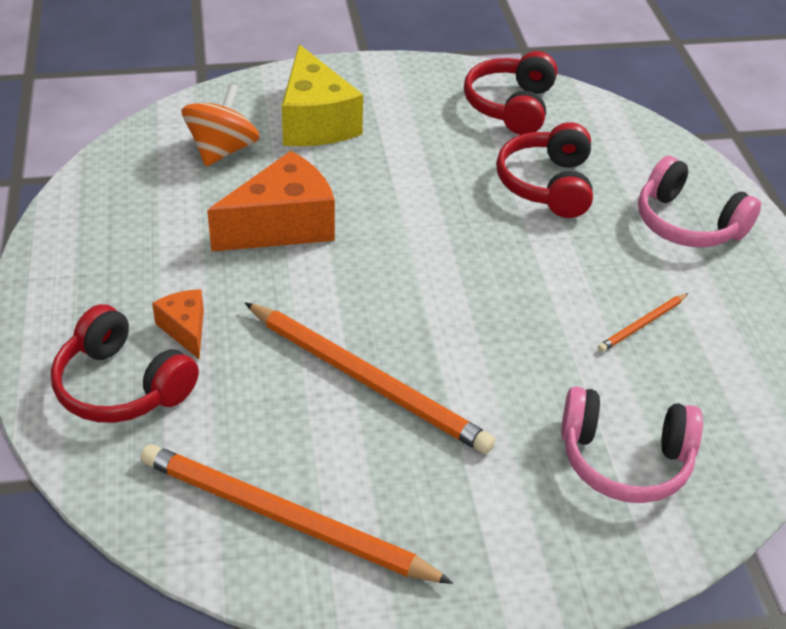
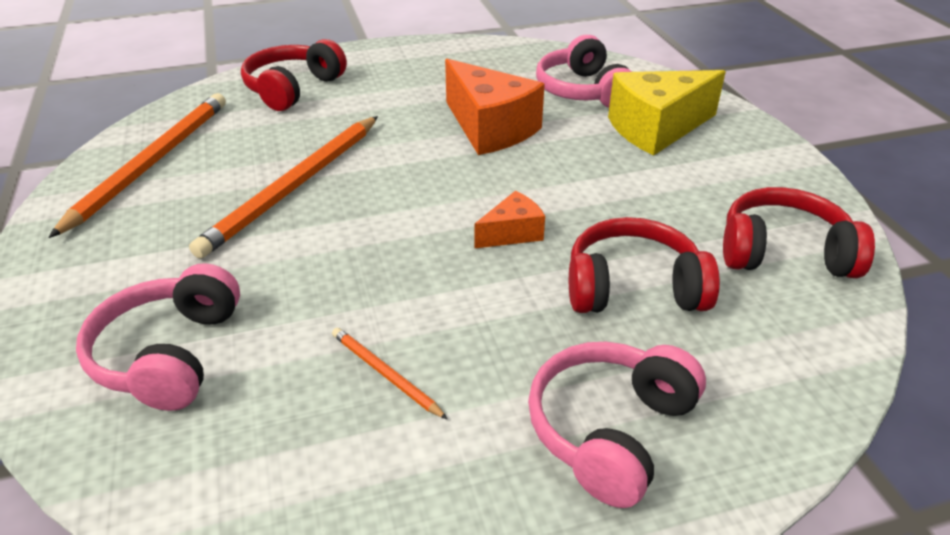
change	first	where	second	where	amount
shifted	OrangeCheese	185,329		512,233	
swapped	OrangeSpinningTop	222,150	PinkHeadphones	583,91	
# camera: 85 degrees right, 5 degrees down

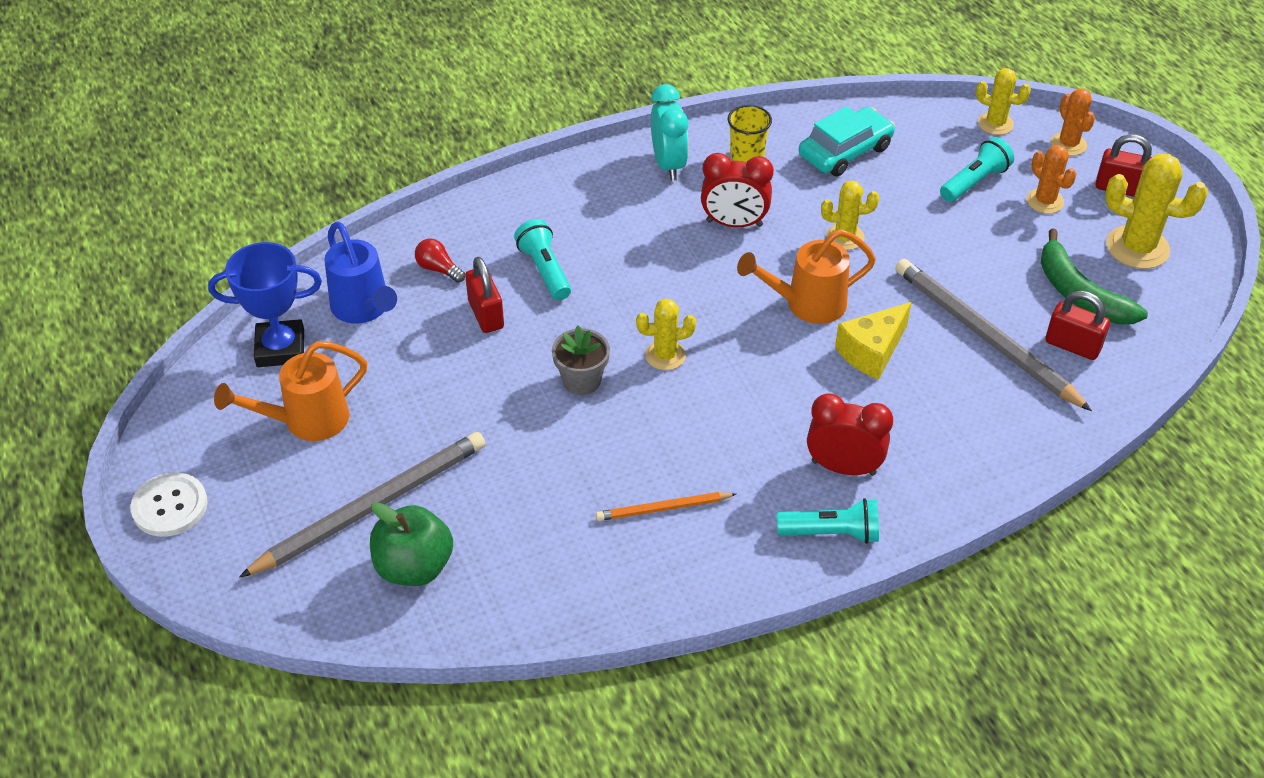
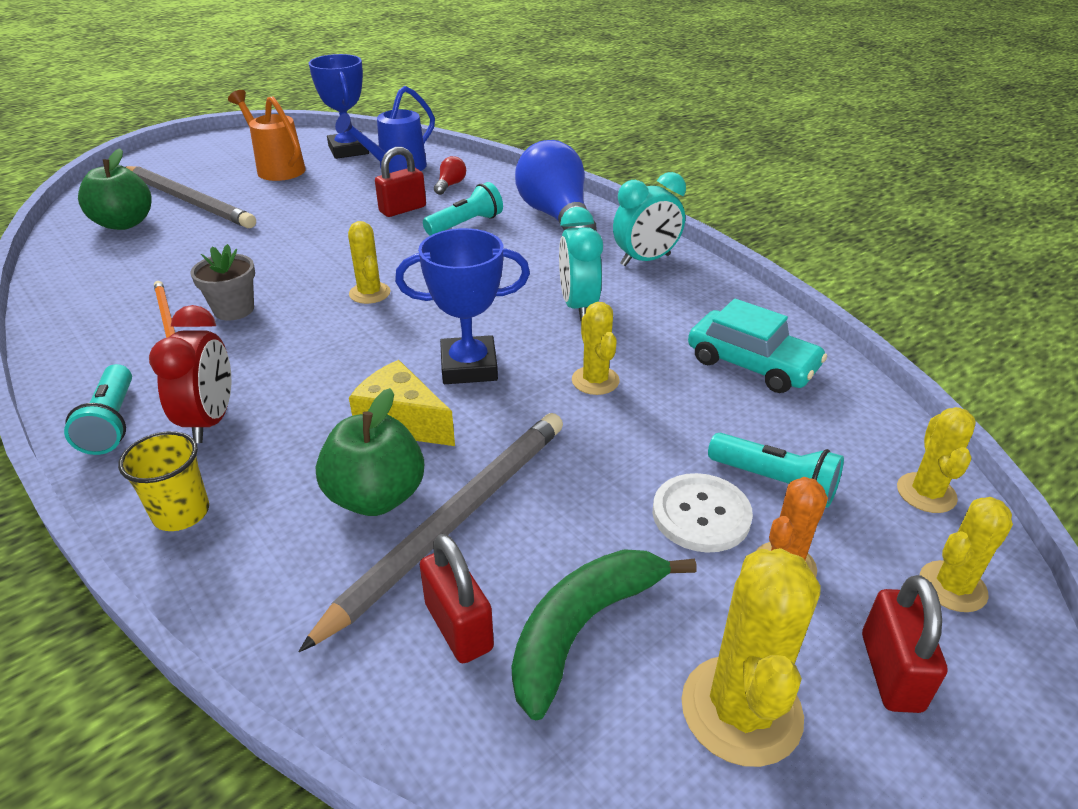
change	first	where	second	where	amount
shifted	WhiteButton	170,506		701,515	
shifted	GreyFlowerPot	581,380		234,310	
repainted	RedClock	734,223	TurquoiseClock	578,306	
shifted	YellowCup	747,157		181,513	
swapped	OrangeWateringCan	807,304	BlueTrophy	469,367	
rotated	RedPadlock	1072,345		458,626	45 degrees counterclockwise
repainted	OrangeCactus	1068,144	YellowCactus	952,586	
new			GreenApple	376,497	
new			BlueLightBulb	556,217	
# camera: 75 degrees right, 10 degrees down

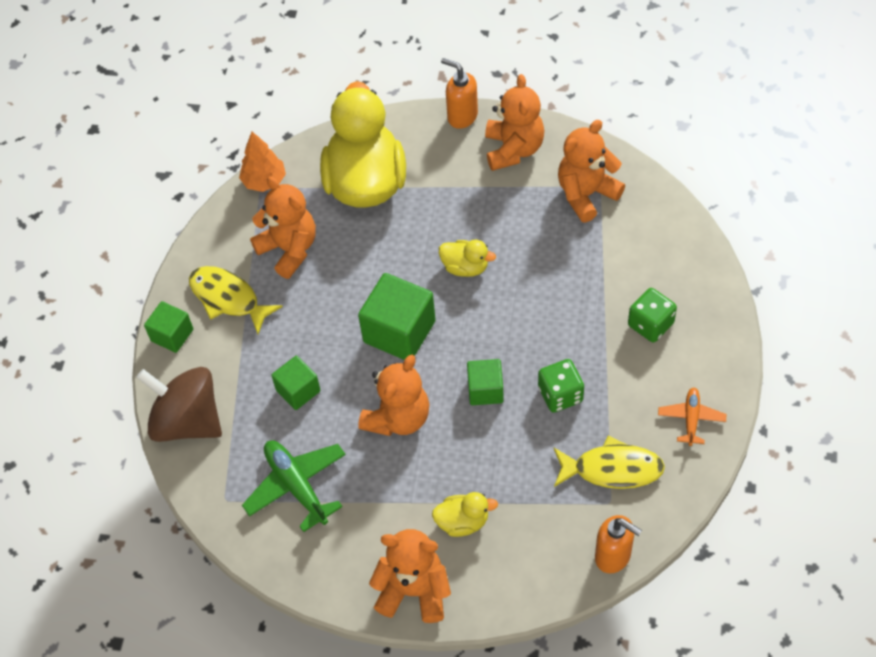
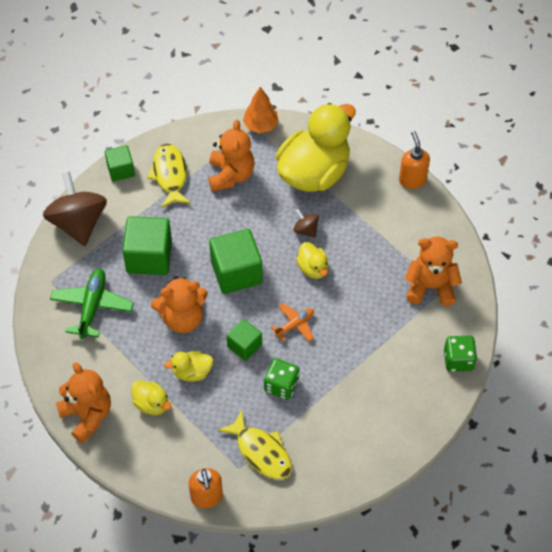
change	first	where	second	where	amount
scaled	GreenCube	298,390		149,257	x1.71
gone	OrangeTeddyBear	513,149			
shifted	GreenDice	650,324		458,360	
shifted	OrangePlane	691,419		295,325	
new			YellowDuck	192,372	
new			BrownSpinningTop	306,230	
# camera: 40 degrees right, 0 degrees up

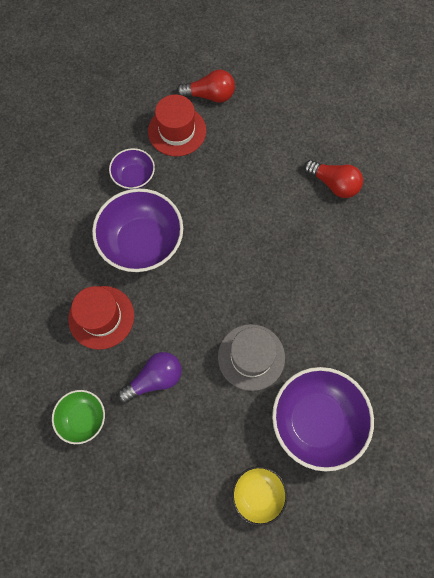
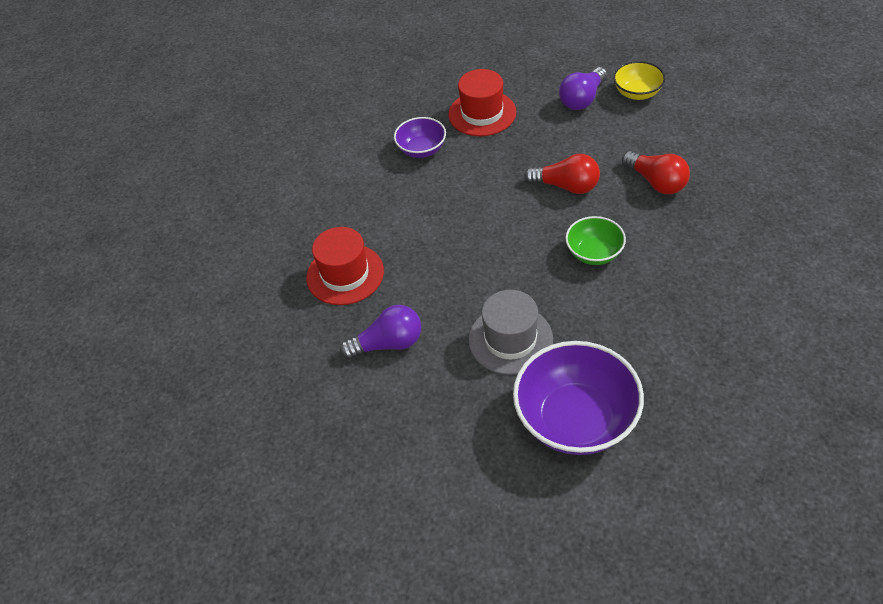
change	first	where	second	where	amount
shifted	GreenBowl	83,418		594,253	
gone	PurpleBowl	142,243			
shifted	RedLightBulb	209,96		566,186	
shifted	YellowBowl	258,494		637,93	
new			PurpleLightBulb	582,99	
# camera: 20 degrees right, 20 degrees down

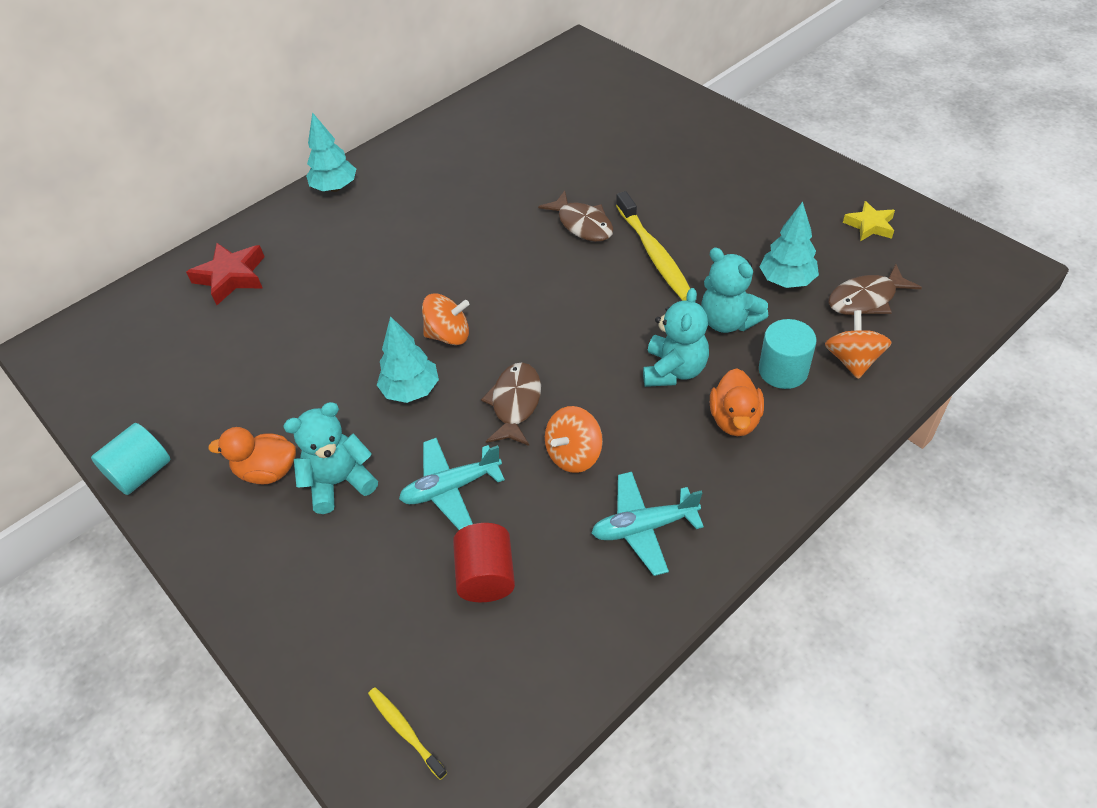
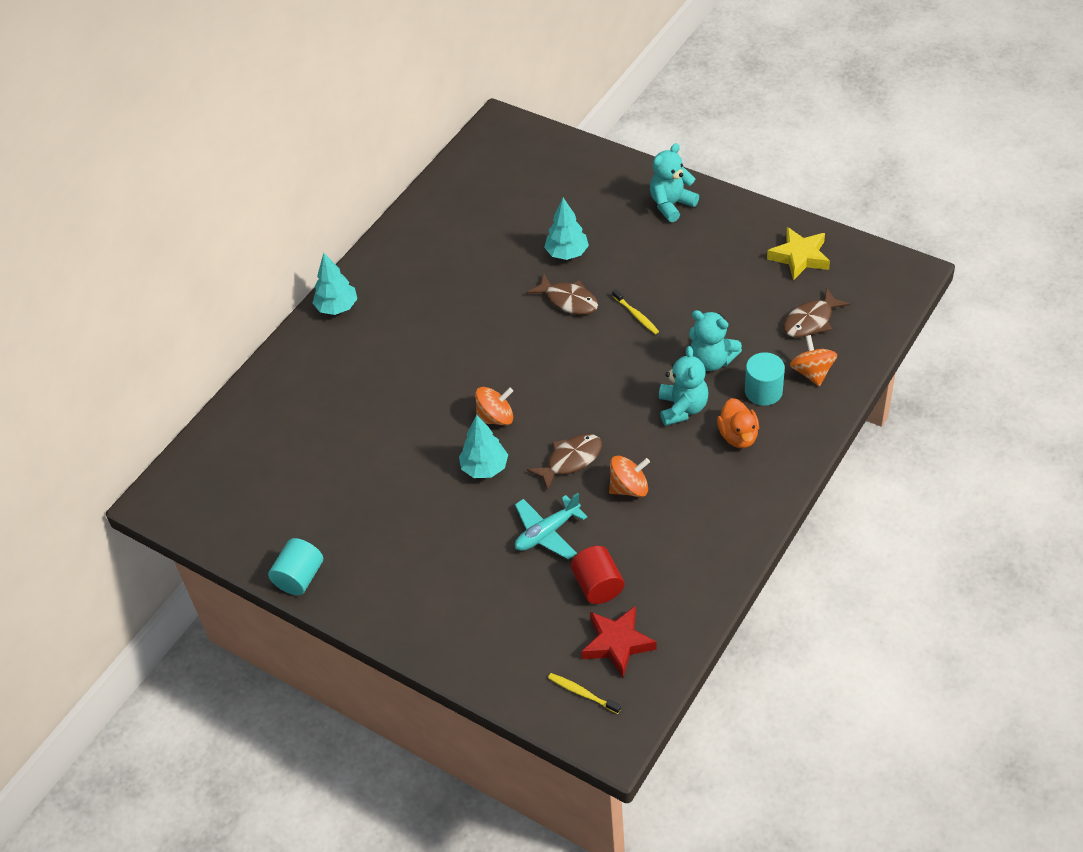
change	first	where	second	where	amount
shifted	RedStar	231,277		617,643	
gone	OrangeDuck	267,471			
shifted	TurquoiseTeddyBear	339,482		671,205	
rotated	BrownFish	515,404		570,460	60 degrees clockwise
rotated	OrangeSpinningTop	574,454		629,488	135 degrees counterclockwise
gone	TurquoisePlane	644,527			
scaled	YellowToothbrush	654,254		636,315	x0.53
shifted	TurquoiseTree	786,280		567,253	
scaled	YellowStar	870,225		799,257	x1.52
# camera: 15 degrees left, 0 degrees up

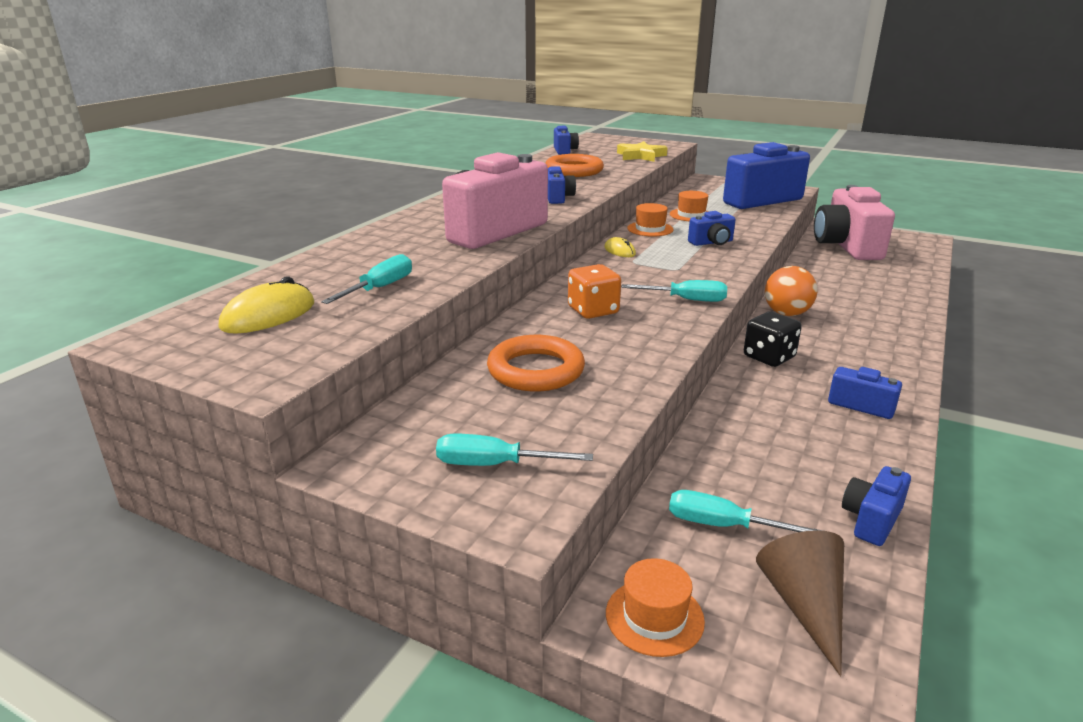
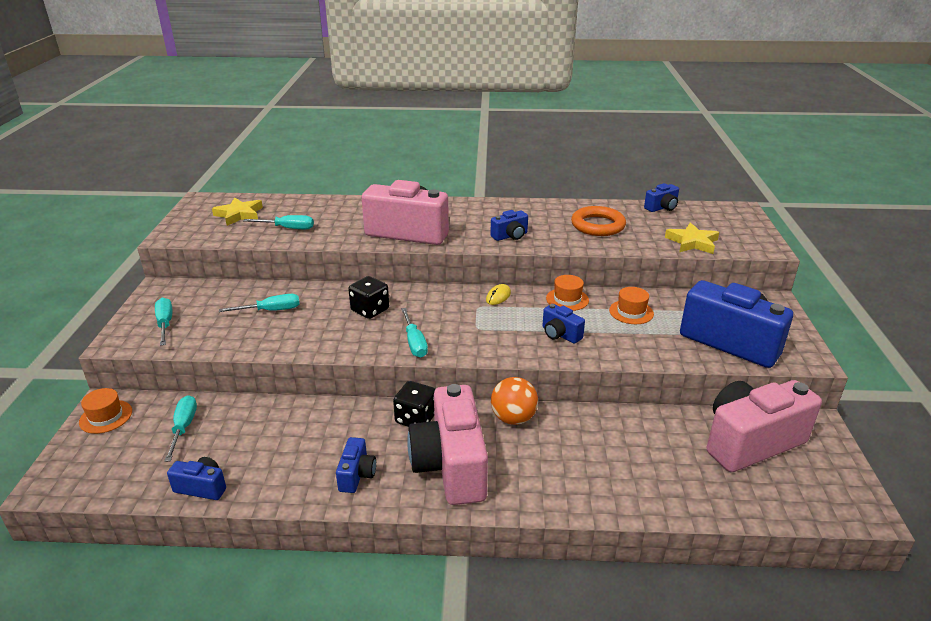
change	first	where	second	where	amount
swapped	YellowMouse	268,315	YellowStar	239,214	
swapped	OrangeRing	536,370	TurquoiseScrewdriver	271,310	
repainted	OrangeDice	593,310	BlackDice	370,310	
gone	BrownCone	804,605			
new			PinkCamera	450,466	
# camera: 65 degrees right, 5 degrees up

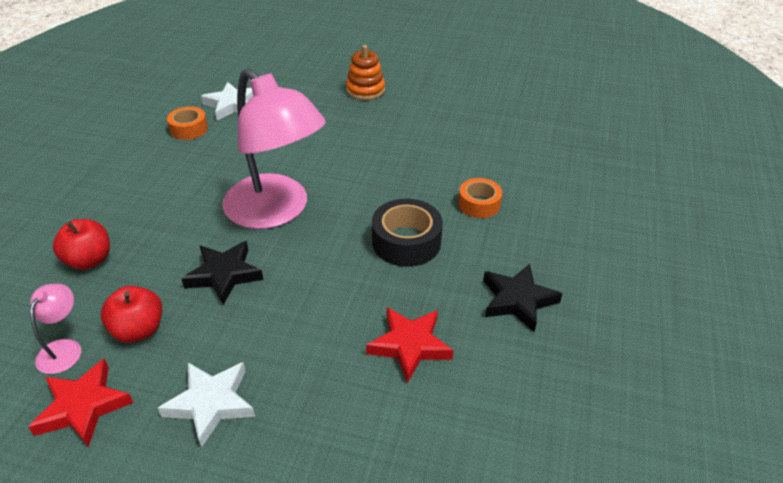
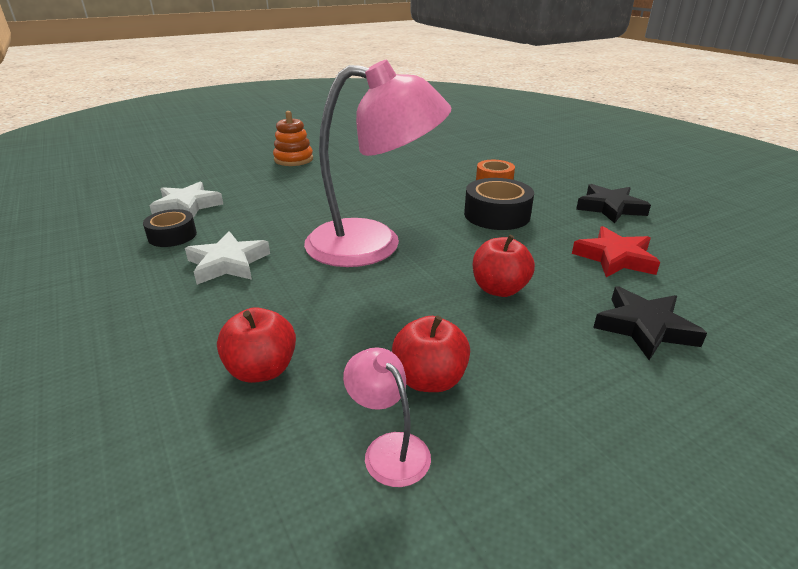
change	first	where	second	where	amount
gone	RedStar	83,407			
shifted	WhiteStar	211,403		228,263	
repainted	OrangeTape	189,129	BlackTape	172,236	
shifted	BlackStar	224,275		644,327	
new			RedApple	499,289	
# camera: 45 degrees left, 10 degrees down

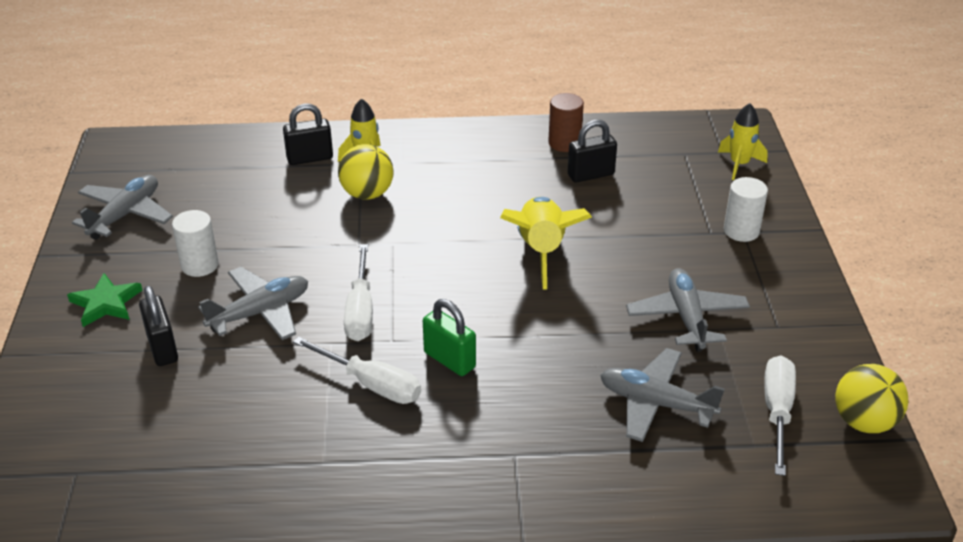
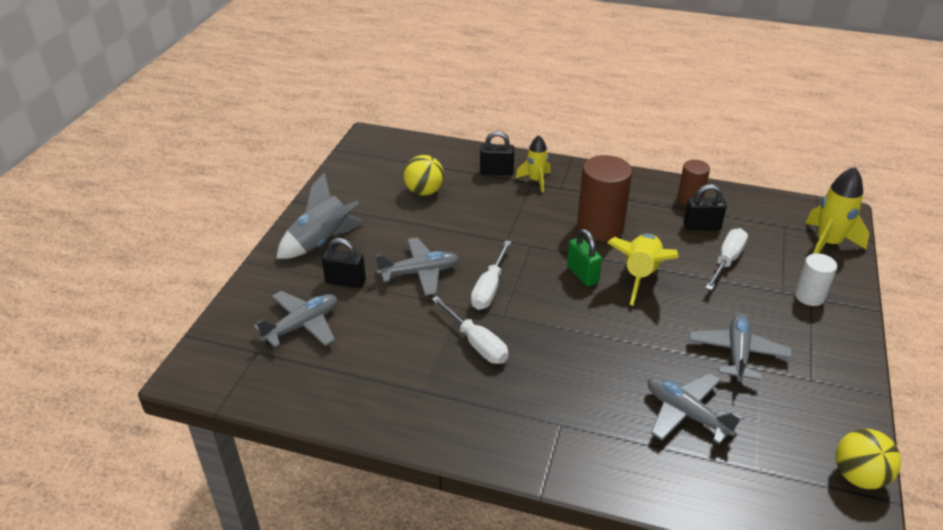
change	first	where	second	where	amount
swapped	GreenStar	106,303	GreyRocket	321,242	
shifted	GreyPlane	125,214		302,325	
rotated	BlackPadlock	162,348		345,282	75 degrees counterclockwise
gone	WhiteCylinder	200,265			
shifted	YellowBall	367,194		424,191	
shifted	GreenPadlock	449,360		582,274	
scaled	YellowRocket	739,164		828,243	x1.56
shifted	WhiteScrewdriver	777,412		727,261	
new			BrownCylinder	600,227	
# camera: 20 degrees right, 0 degrees up

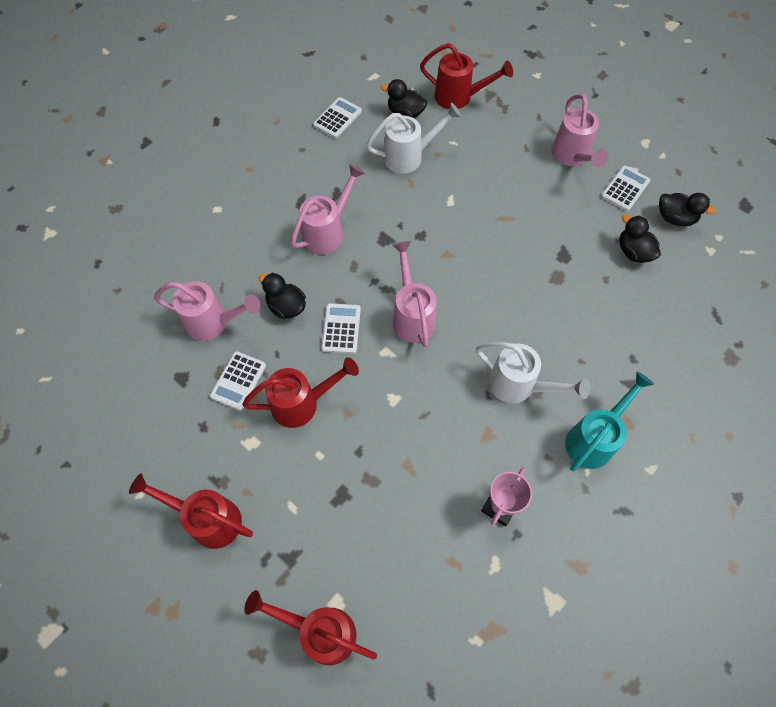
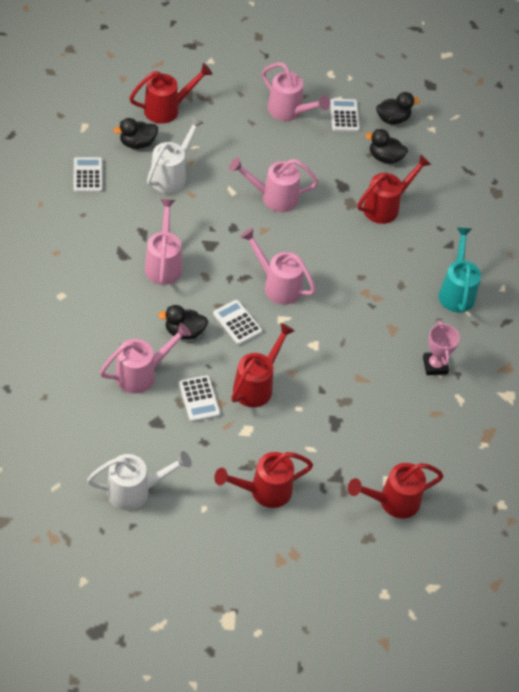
change	first	where	second	where	amount
shifted	WhiteWateringCan	518,386		135,491	
new			PinkWateringCan	273,197	
new			RedWateringCan	386,207	
# camera: 45 degrees left, 10 degrees down

